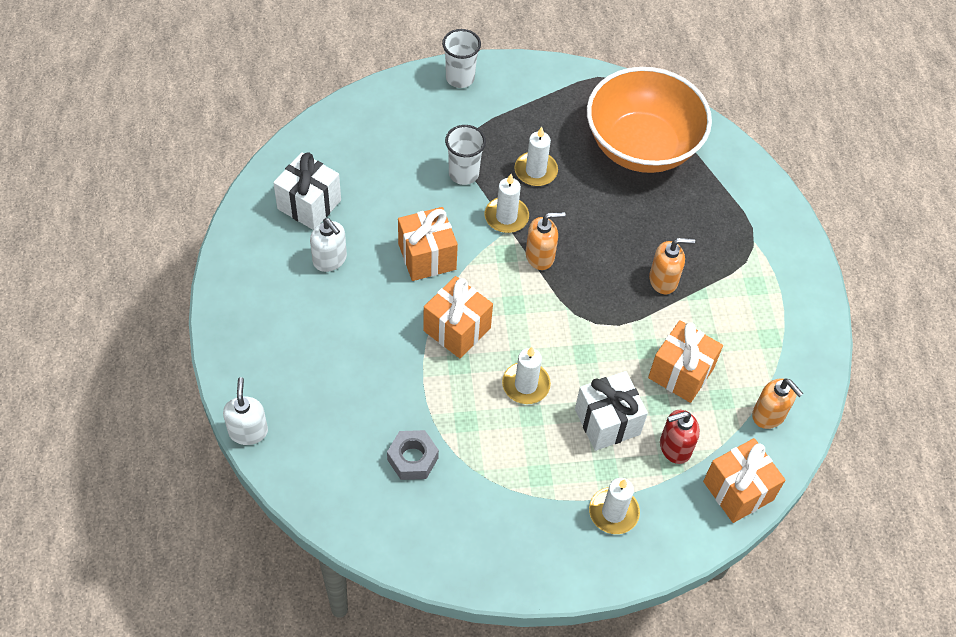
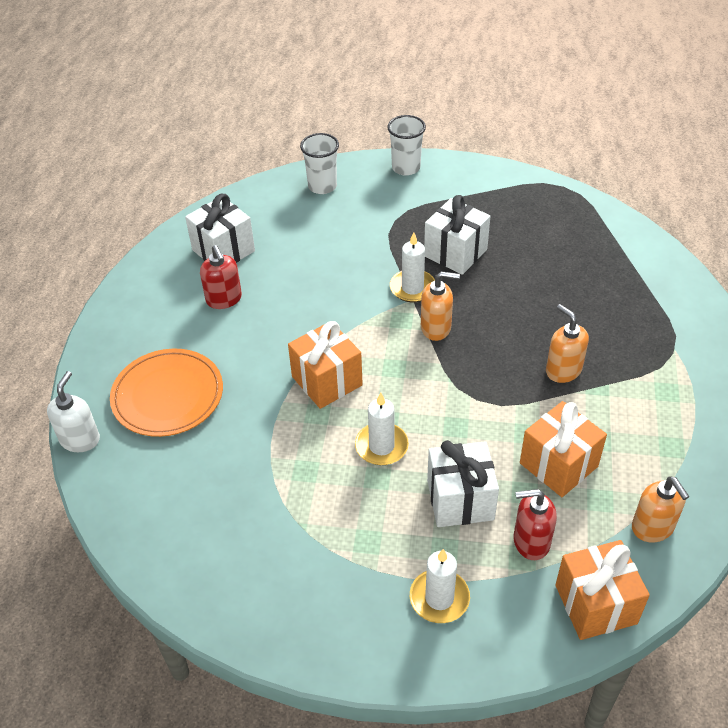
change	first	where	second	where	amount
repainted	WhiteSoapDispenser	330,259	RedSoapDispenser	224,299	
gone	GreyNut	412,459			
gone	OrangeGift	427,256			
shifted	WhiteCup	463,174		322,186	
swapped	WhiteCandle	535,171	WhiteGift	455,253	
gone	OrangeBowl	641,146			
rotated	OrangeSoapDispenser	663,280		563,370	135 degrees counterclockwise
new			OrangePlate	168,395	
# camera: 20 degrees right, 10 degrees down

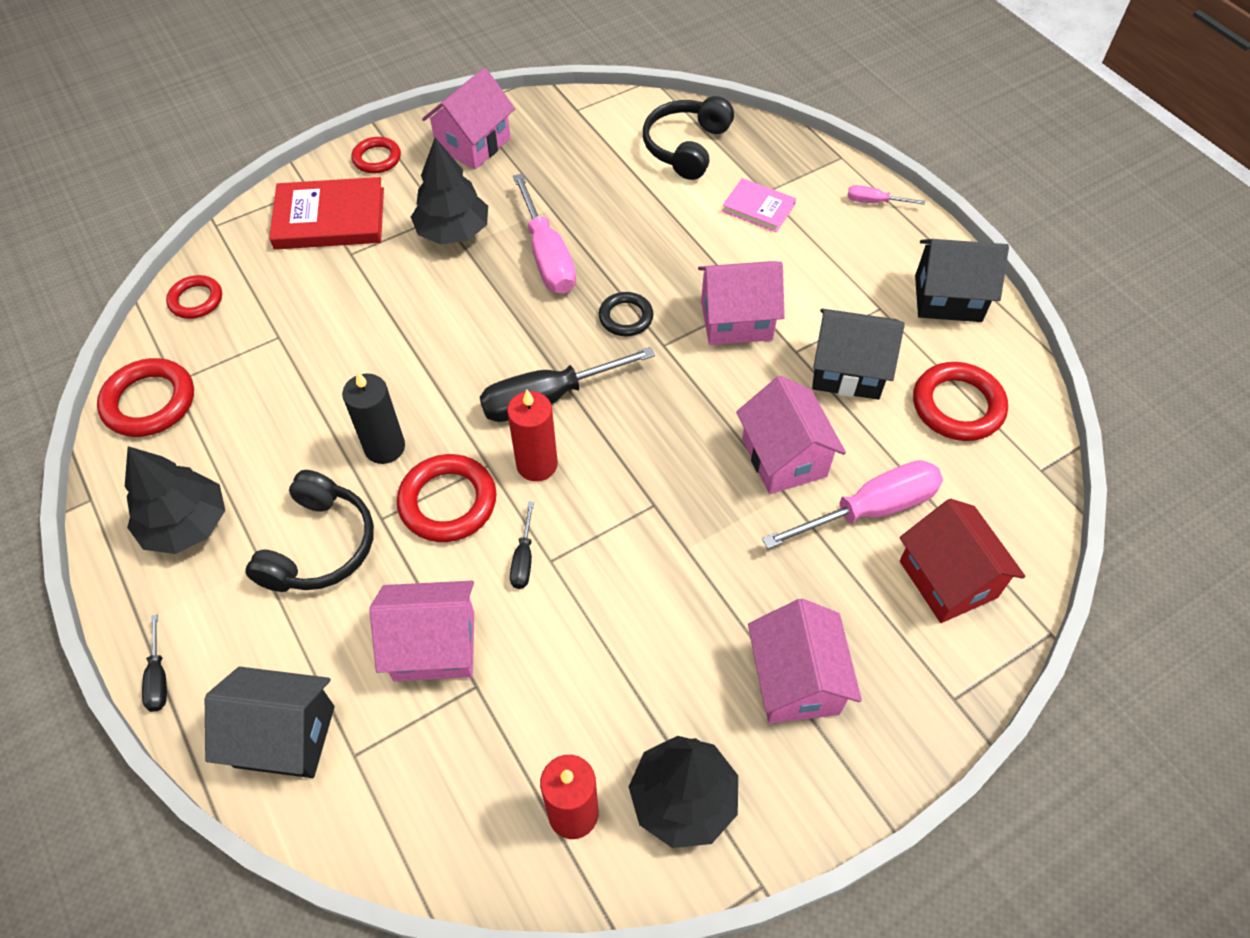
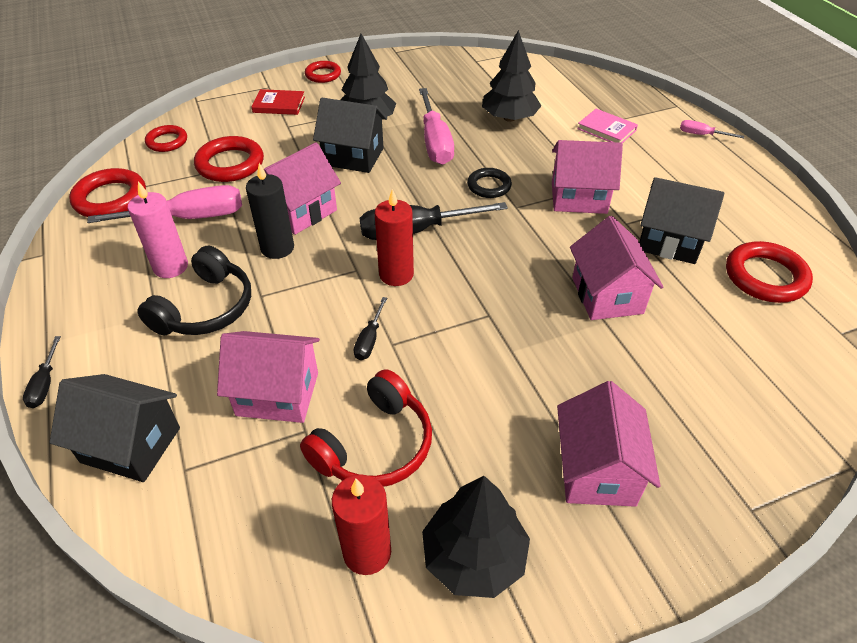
change	first	where	second	where	amount
shifted	BlackTree	186,524		509,118	
scaled	RedBook	330,218		279,105	x0.58
shifted	RedRing	448,502		230,164	
shifted	PinkHouse	473,144		301,211	
gone	BlackHeadphones	686,147			
shifted	PinkScrewdriver	870,509		190,218	
gone	RedHouse	948,579			
shifted	BlackHouse	948,298		353,157	
new			PinkCandle	170,267	
new			RedHeadphones	374,445	
# camera: 10 degrees right, 10 degrees down

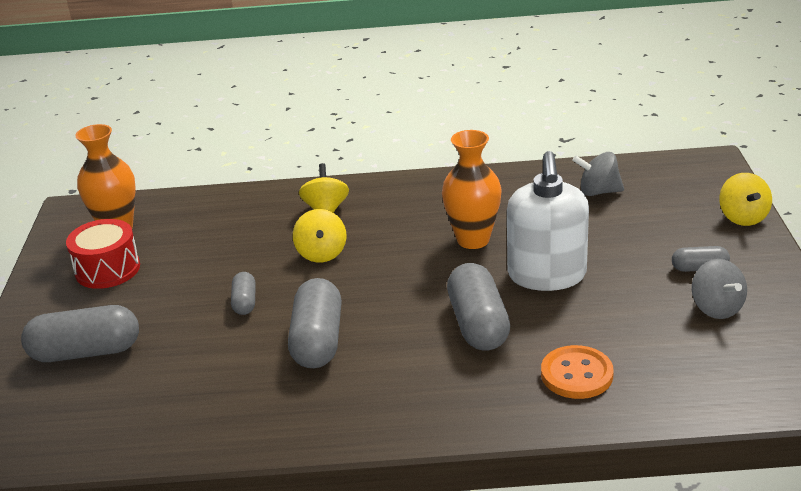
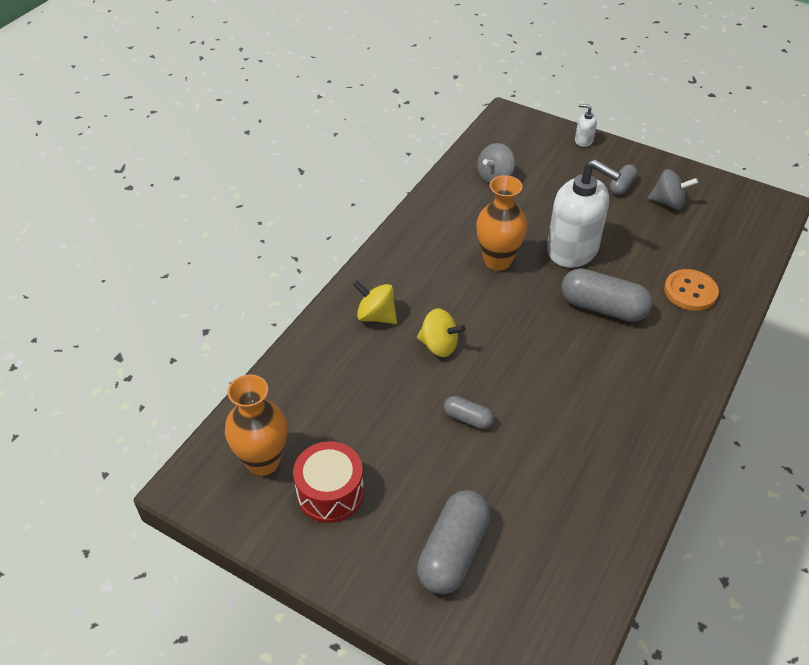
change	first	where	second	where	amount
gone	GreyCapsule	318,341			
swapped	YellowSpinningTop	742,217	WhiteSoapDispenser	583,141	
# camera: 60 degrees left, 15 degrees up

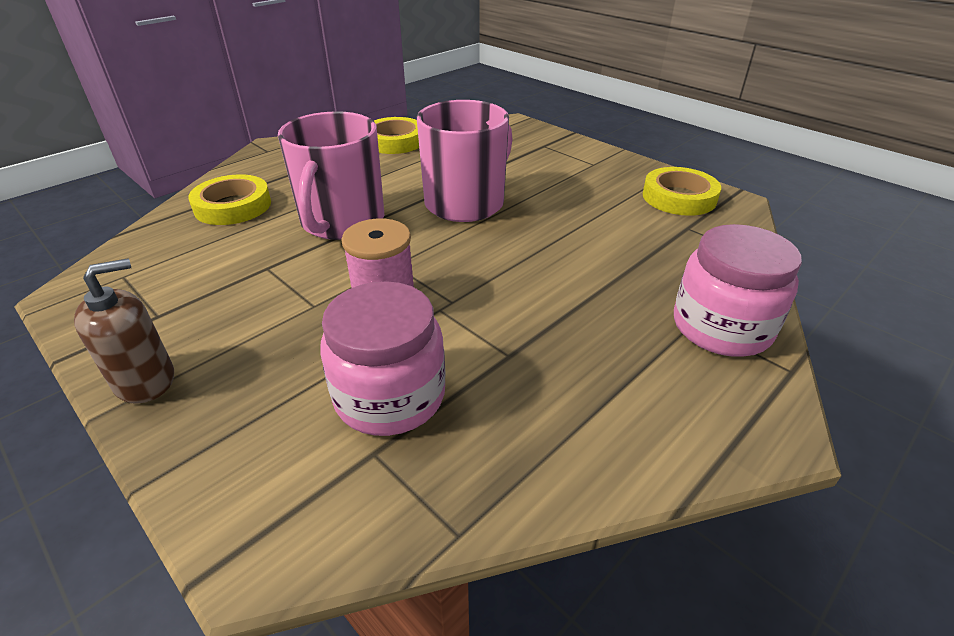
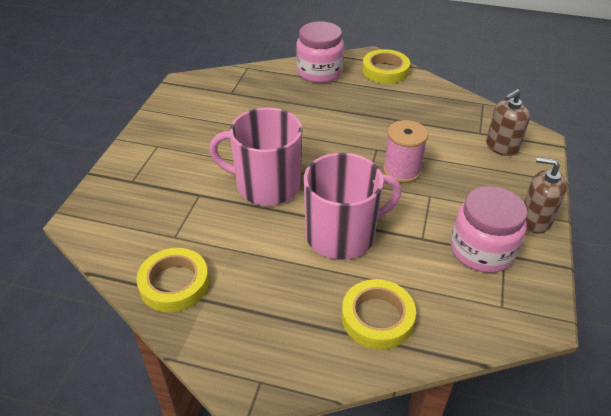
change	first	where	second	where	amount
shifted	PinkJar	390,396		482,250	
shifted	YellowTape	679,197		385,70	
new			BrownSoapDispenser	501,146	
# camera: 120 degrees left, 5 degrees up

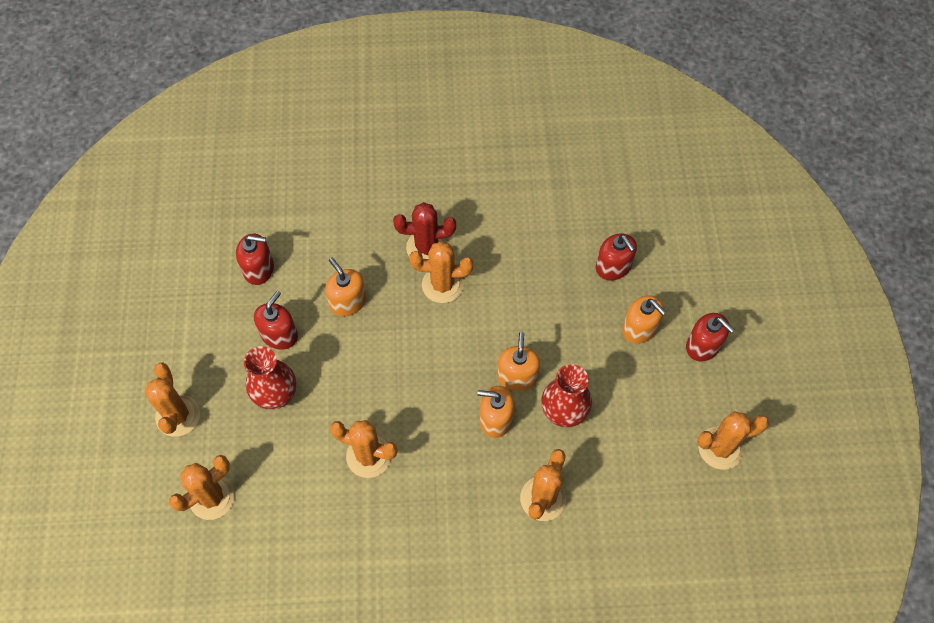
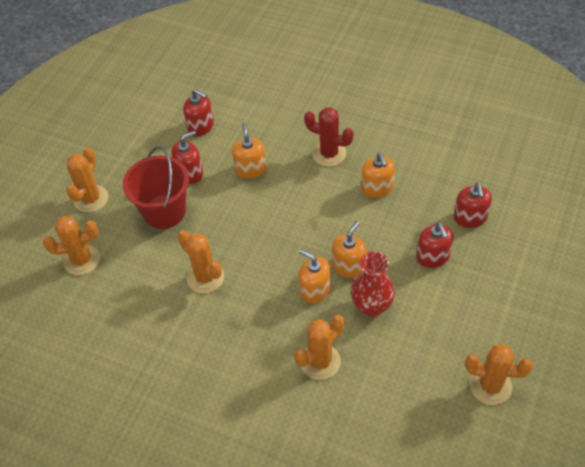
change	first	where	second	where	amount
swapped	RedVase	276,395	RedBucket	164,211	
gone	OrangeCactus	442,285			
shifted	OrangeSoapDispenser	639,328		377,188	
shifted	RedSoapDispenser	703,346		433,257	
# camera: 30 degrees right, 10 degrees down

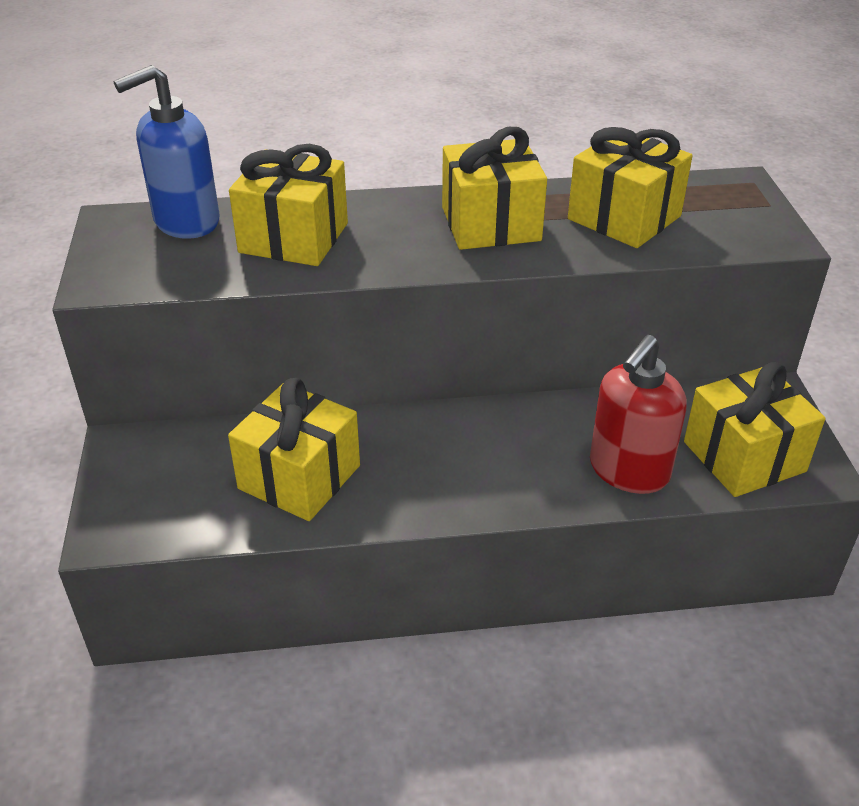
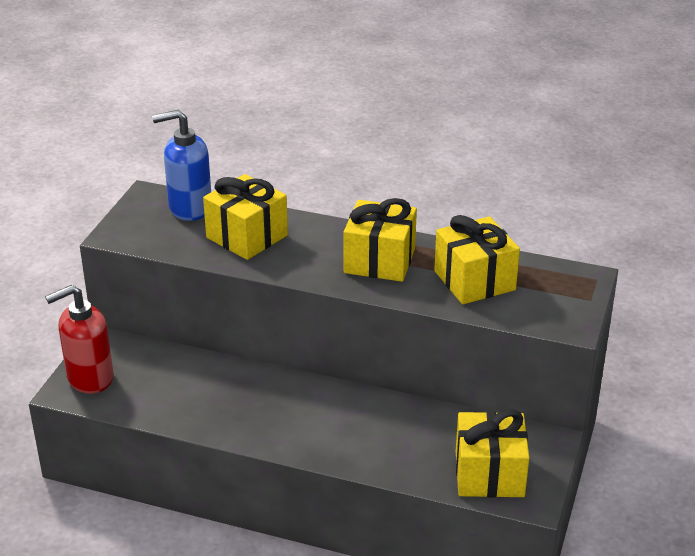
change	first	where	second	where	amount
gone	YellowGift	299,477			
shifted	RedSoapDispenser	628,471		89,378	
# camera: 25 degrees right, 5 degrees down

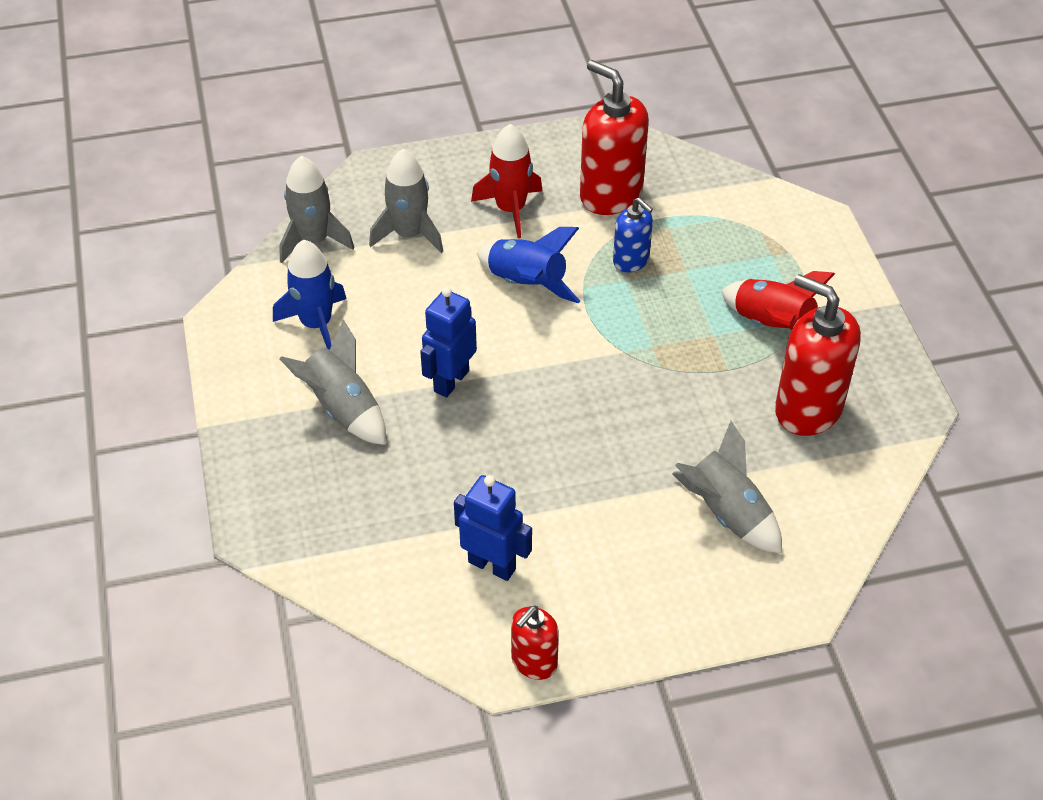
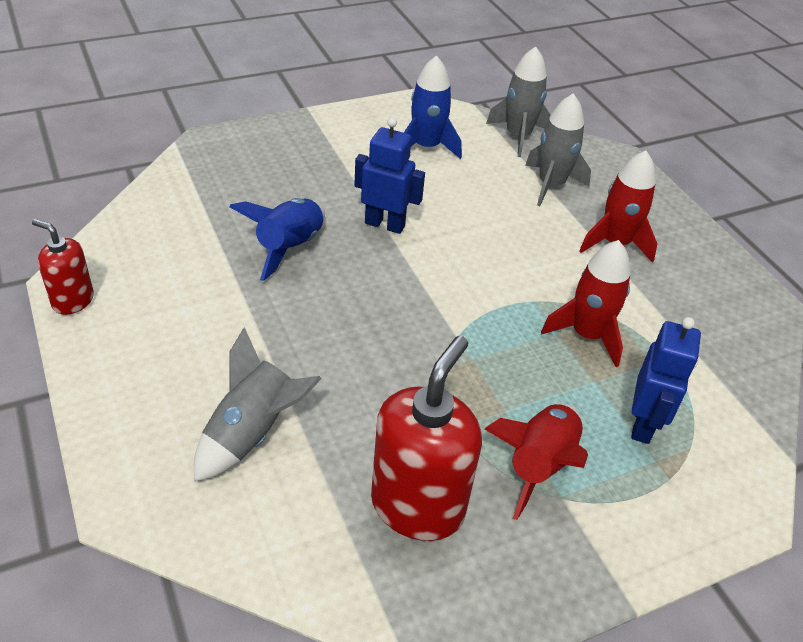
change	first	where	second	where	amount
gone	GreyRocket	342,409			
shifted	BlueRobot	492,565		643,424	
shifted	BlueRocket	526,284		289,248	
gone	RedSoapDispenser	610,195			
swapped	BlueSoapDispenser	631,261	RedRocket	587,335	
# camera: 75 degrees right, 5 degrees down

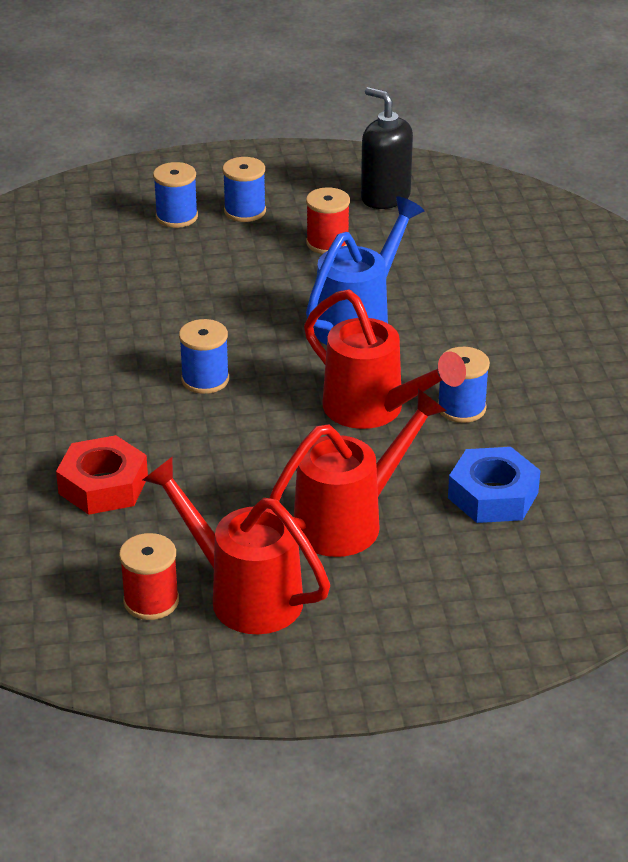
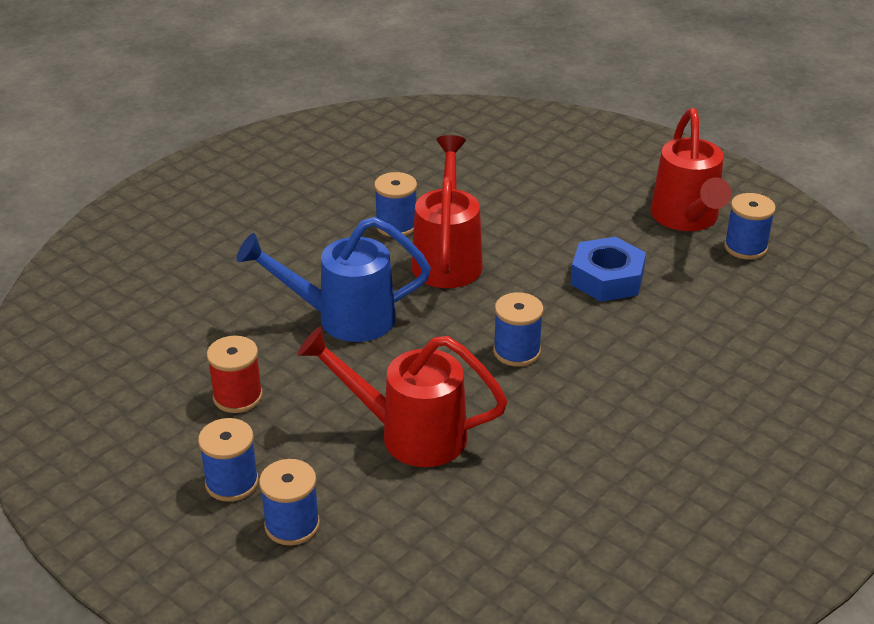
change	first	where	second	where	amount
gone	RedNut	103,485			
repainted	RedSpool	151,601	BlueSpool	745,247	
shifted	RedWateringCan	350,520		408,434	
gone	BlackSoapDispenser	385,197			
shifted	BlueNut	493,495		607,278	
# camera: 130 degrees left, 0 degrees up

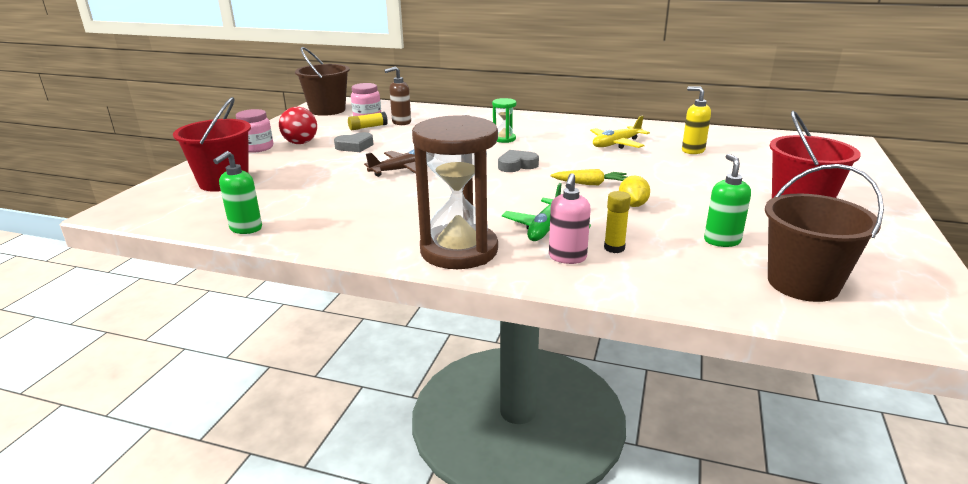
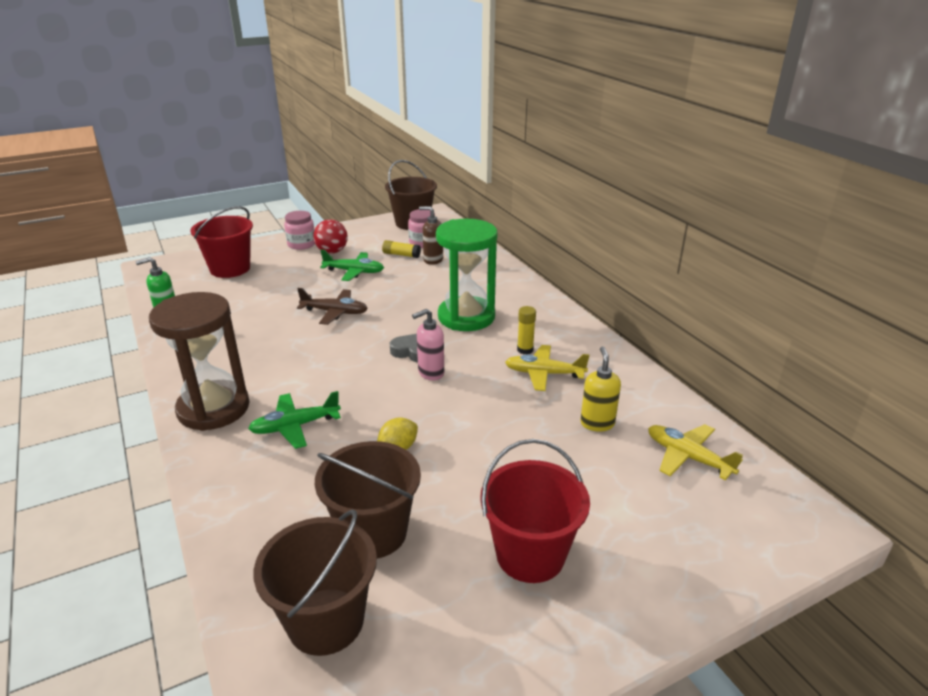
change	first	where	second	where	amount
swapped	GreyHeart	355,146	GreenPlane	354,272	
scaled	GreenHourglass	504,139		466,317	x2.24
shifted	PinkSoapDispenser	567,258		430,373	
gone	YellowCarrot	590,184			
shifted	YellowGlueStick	614,248		525,350	
swapped	GreenSoapDispenser	722,241	BrownBucket	373,532	
new			YellowPlane	688,457	
# camera: 45 degrees right, 5 degrees up

